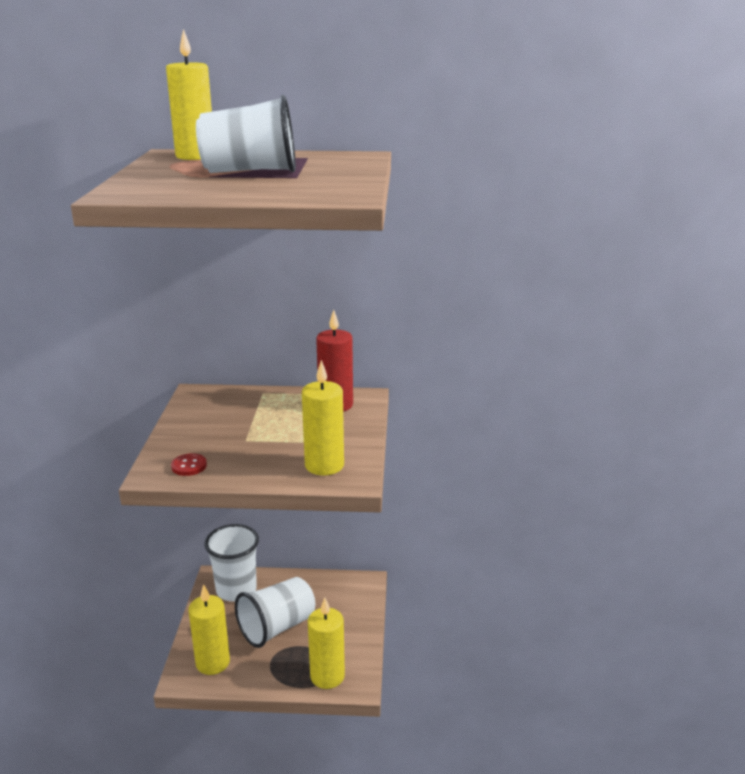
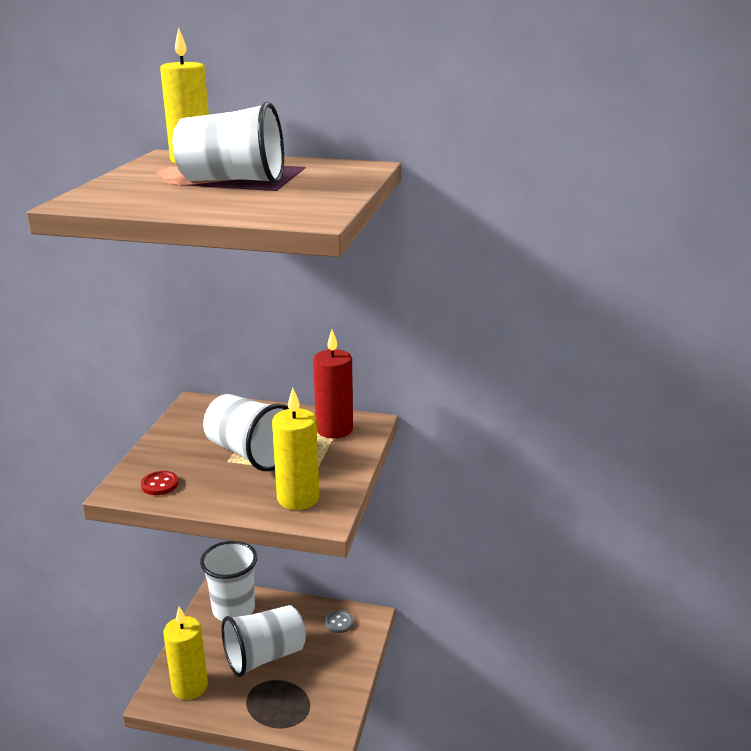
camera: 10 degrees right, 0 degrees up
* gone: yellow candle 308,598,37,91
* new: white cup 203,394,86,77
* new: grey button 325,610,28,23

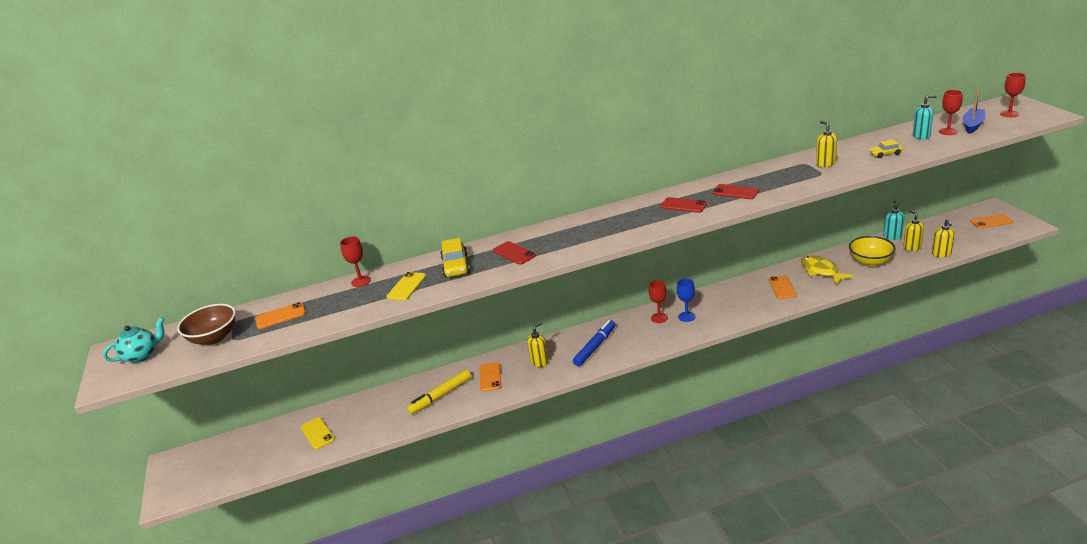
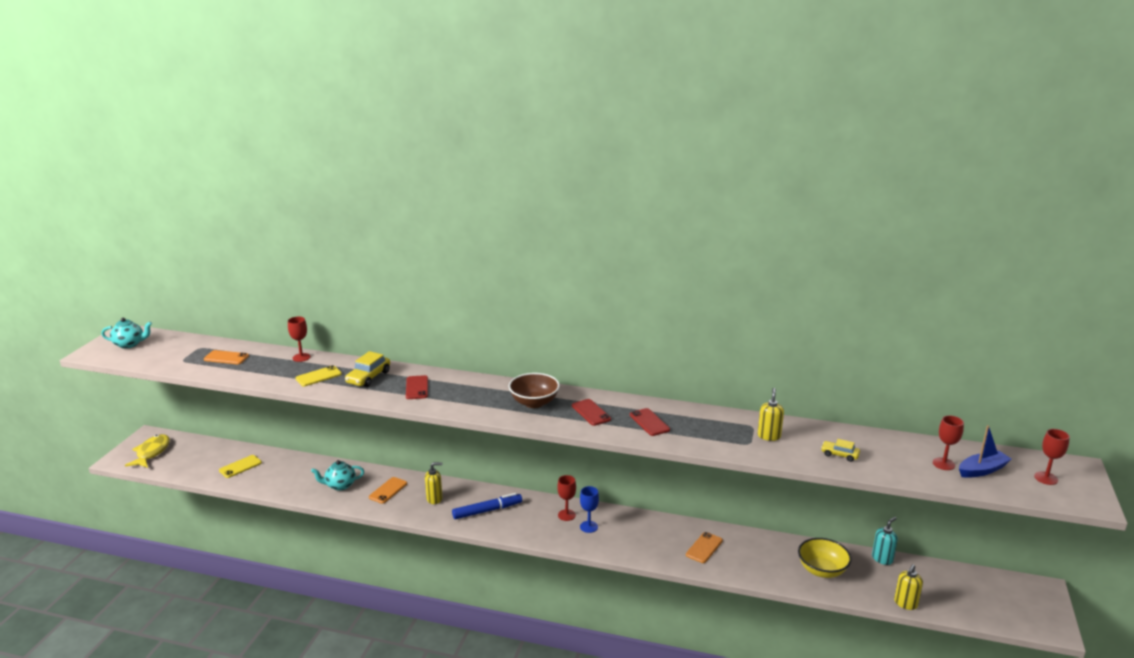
camera: 30 degrees right, 5 degrees down
* gone: turquoise soap dispenser 913,95,24,45
* gone: yellow soap dispenser 903,210,21,41
* gone: orange phone 970,214,43,15
* shifted: yellow fish 801,255,53,30 to 125,434,45,34
* shifted: brown bowl 177,304,59,41 to 509,373,51,35
* swapped: yellow marker 407,370,64,44 to turquoise teapot 311,460,53,31
* rotated: yellow phone 301,417,34,32 = 219,455,43,23 45 degrees clockwise

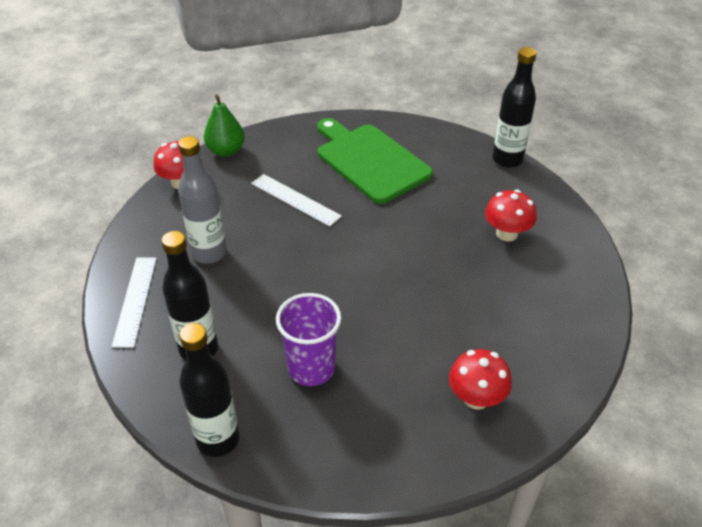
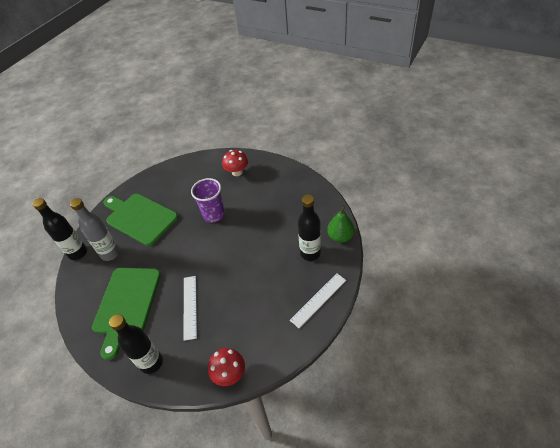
camera: 130 degrees left, 5 degrees up
* shifted: green pear 204,94,41,63 to 327,206,28,37
* shifted: grey bottle 178,136,49,128 to 70,198,50,63
* swapped: red mushroom 485,190,52,52 to green cutting board 103,194,75,52
* shifted: purple cup 276,293,65,93 to 191,178,34,45
* shifted: black bottle 179,323,60,134 to 109,314,54,60

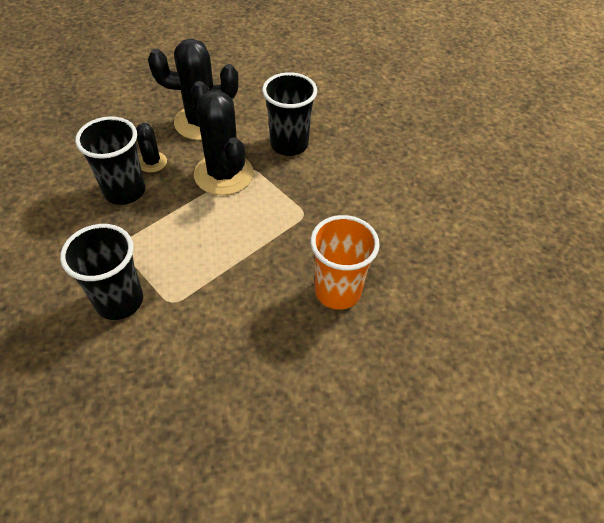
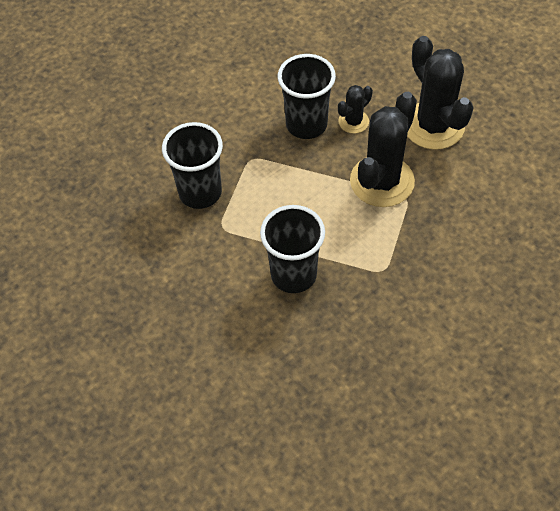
camera: 65 degrees right, 5 degrees up
* shifted: black cup 262,72,55,84 to 260,205,65,88
* gone: orange cup 310,215,70,95

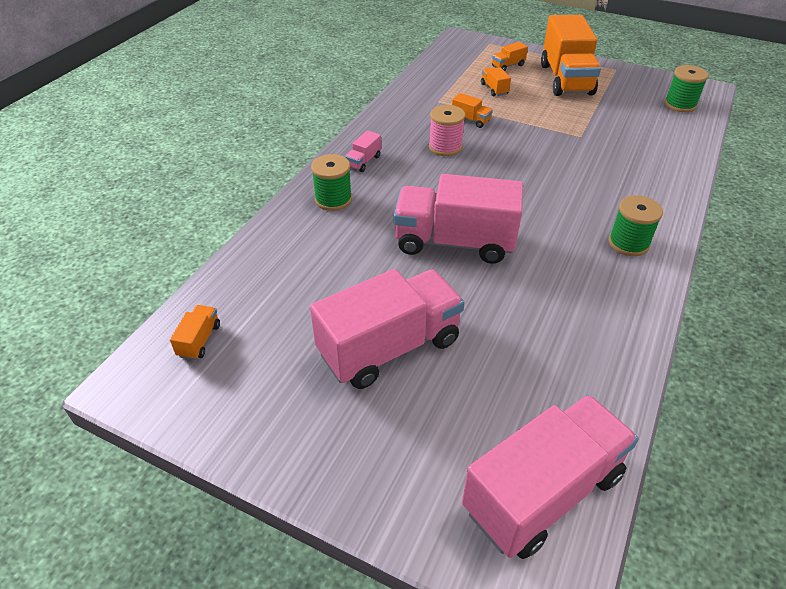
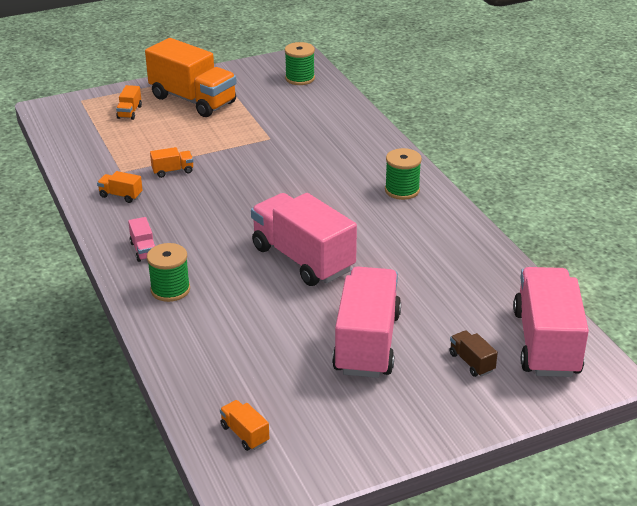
camera: 50 degrees left, 10 degrees down
* shifted: orange truck 481,67,30,29 to 97,171,46,32
* gone: pink spool 429,105,36,51
* rotated: pink truck 394,174,129,90 = 251,193,106,93 90 degrees clockwise
* new: brown truck 449,330,49,47

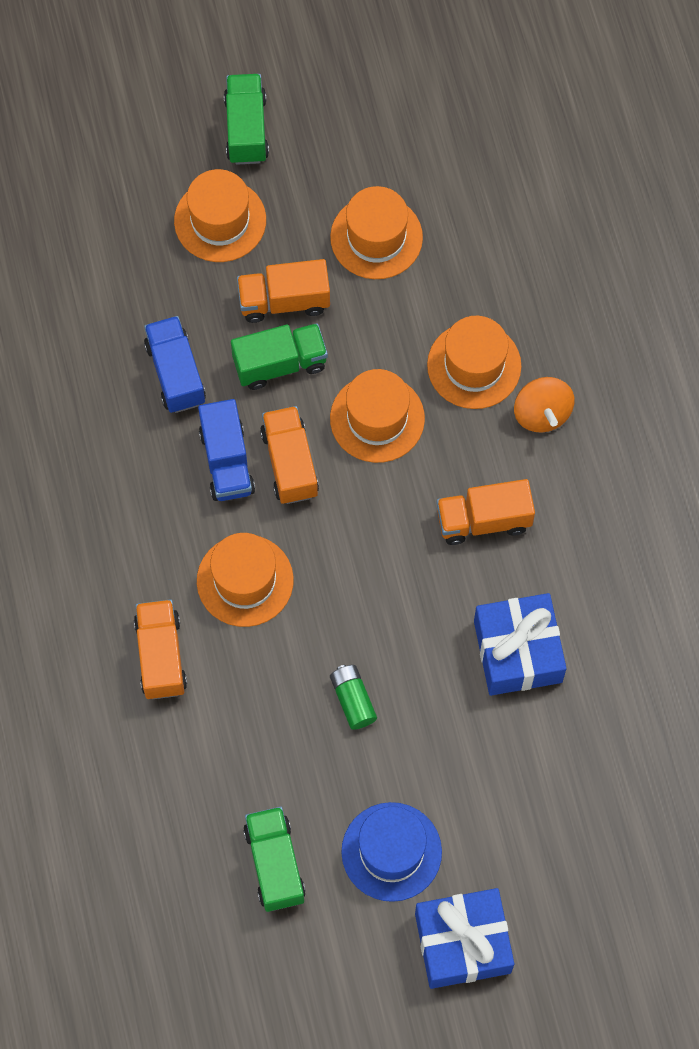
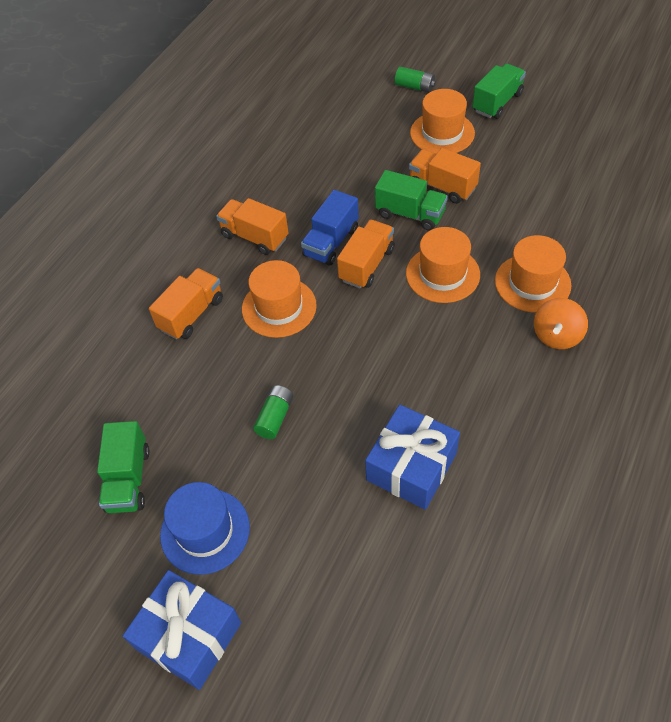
camera: 45 degrees right, 15 degrees down
* gone: orange hat 330,186,93,93
* gone: blue truck 144,316,62,97
* shifted: orange truck 437,479,98,66 to 216,198,73,57
* rotated: green truck 243,807,63,105 = 97,421,53,92 150 degrees clockwise
* new: green battery 395,67,41,26

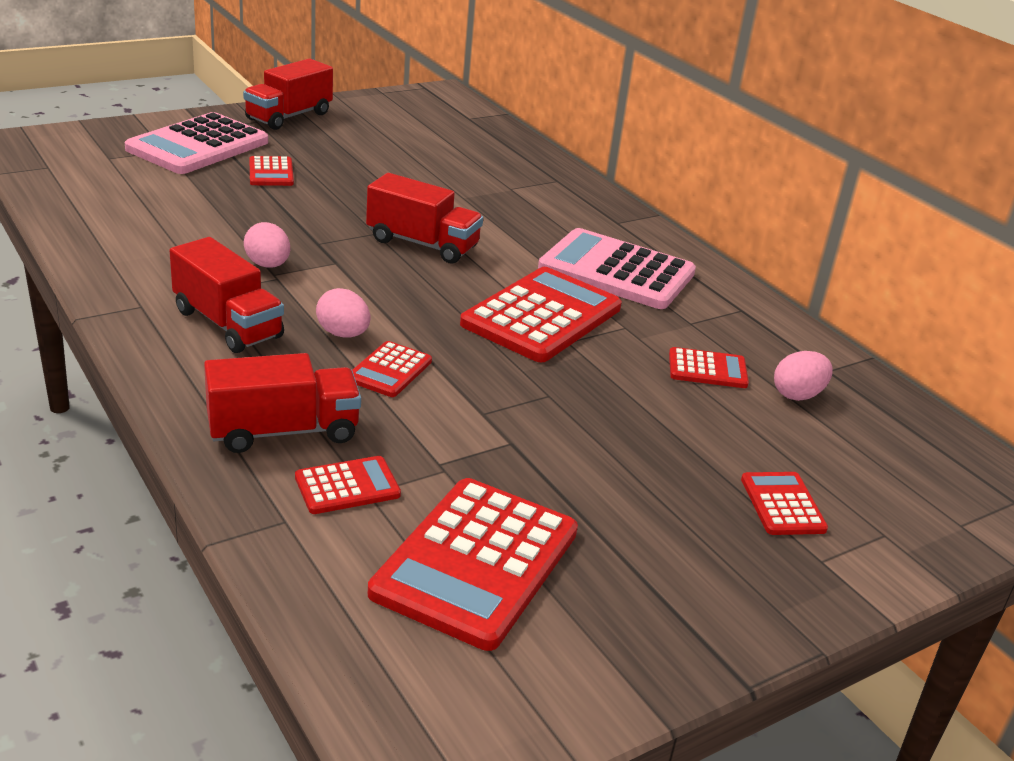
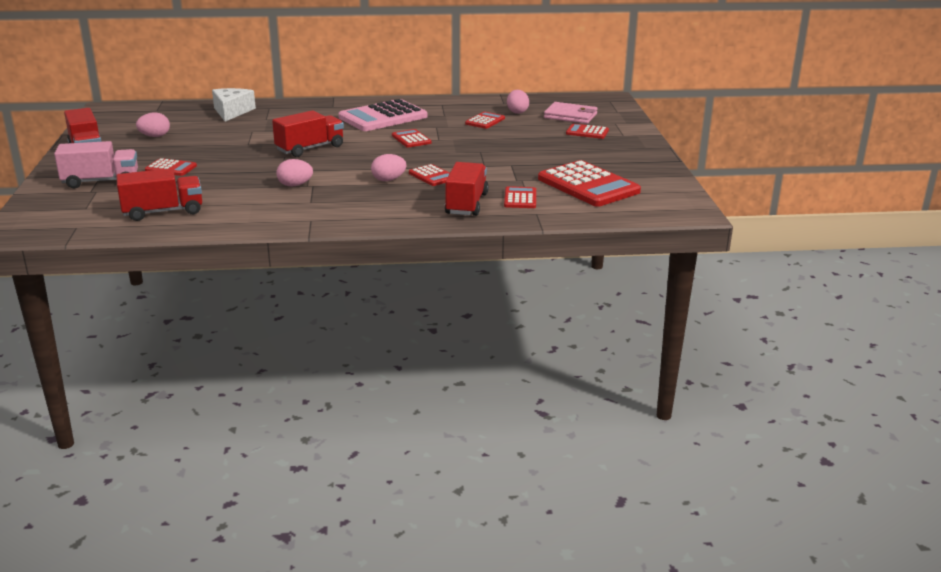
camera: 60 degrees left, 5 degrees down
* swapped: pink calculator 125,112,143,62 to pink truck 54,141,84,47
* shifted: red truck 169,237,115,116 to 116,168,86,53
* scaled: red calculator 460,267,162,95 = 392,129,40,19 x0.49
* new: white cheese 212,88,44,34
* new: pink wallet 544,102,54,22
* new: pink egg 136,113,34,24

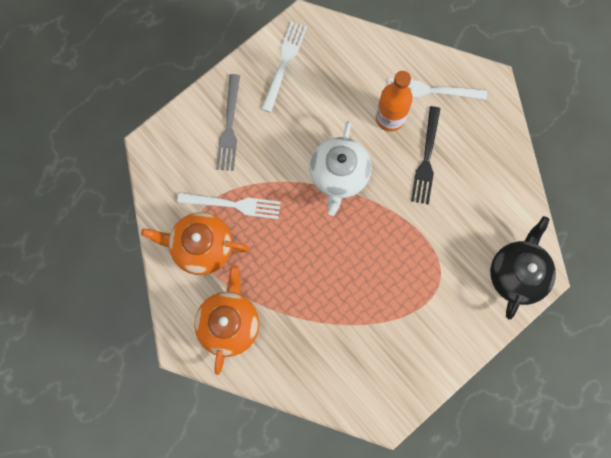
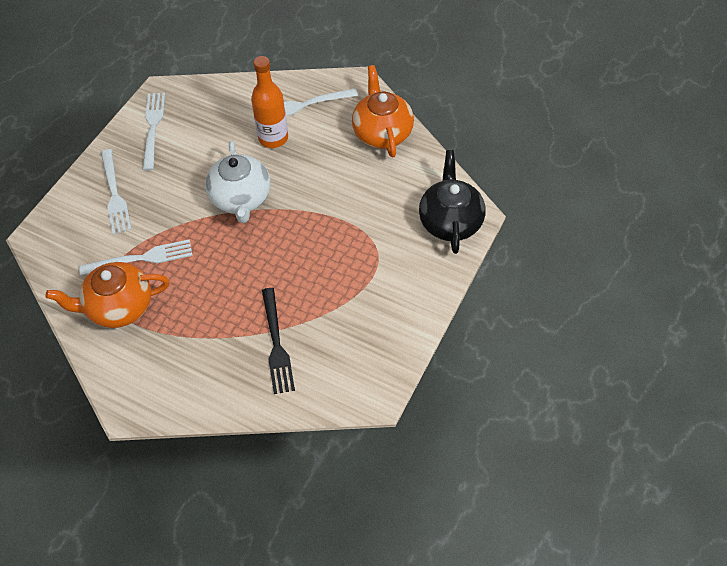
camera: 20 degrees left, 20 degrees down
* repainted: grey fork 216,74,24,97 to white fork 101,149,31,85
* shifted: black fork 411,106,30,99 to 262,288,33,106
* shifted: orange teapot 194,265,65,110 to 352,65,62,93

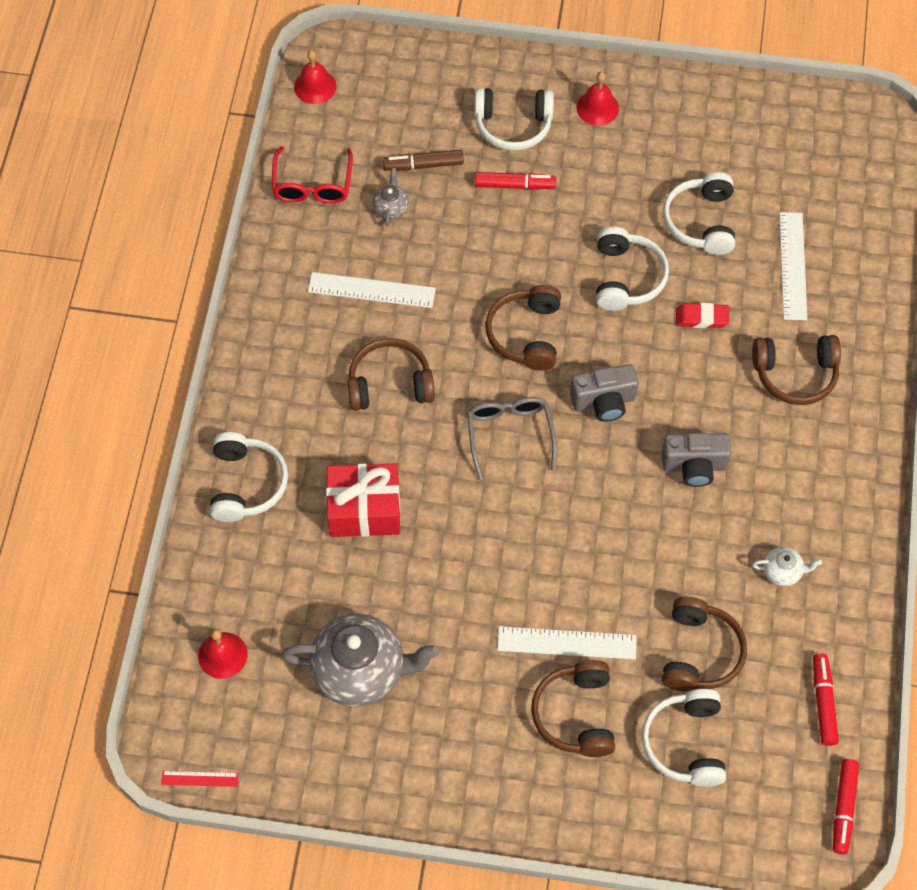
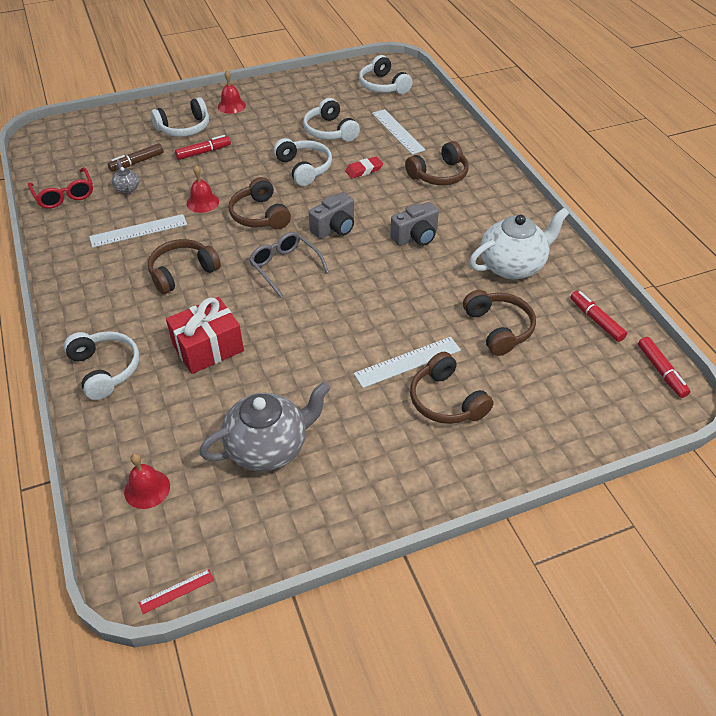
camera: 30 degrees left, 15 degrees down
* shifted: red bell 294,50,42,54 to 187,165,32,48
* scaled: white teapot 752,547,70,39 = 469,208,100,71 x2.27
* shifted: white headphones 642,689,84,98 to 359,55,54,39

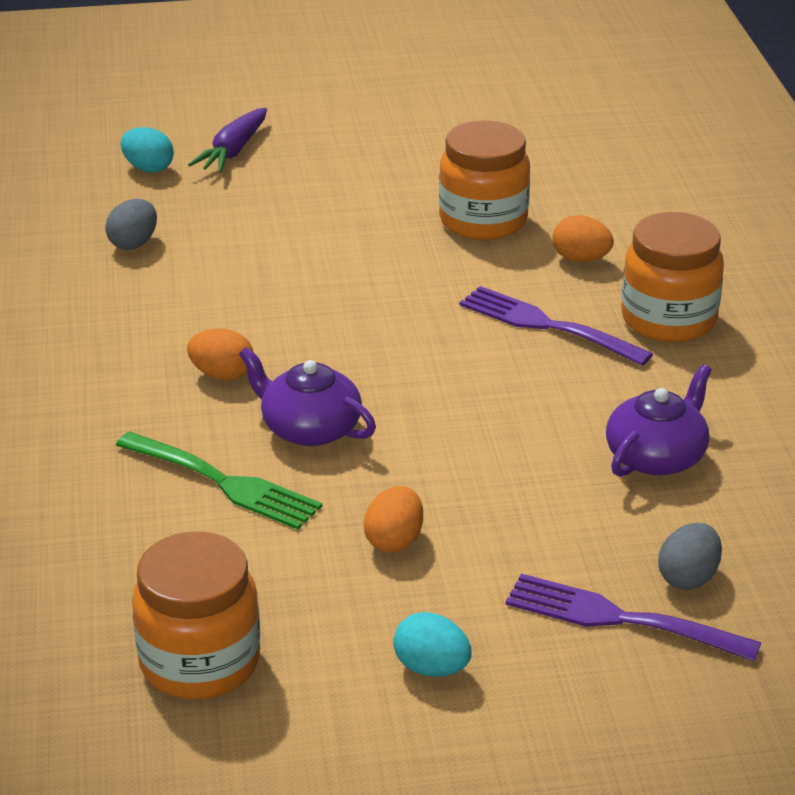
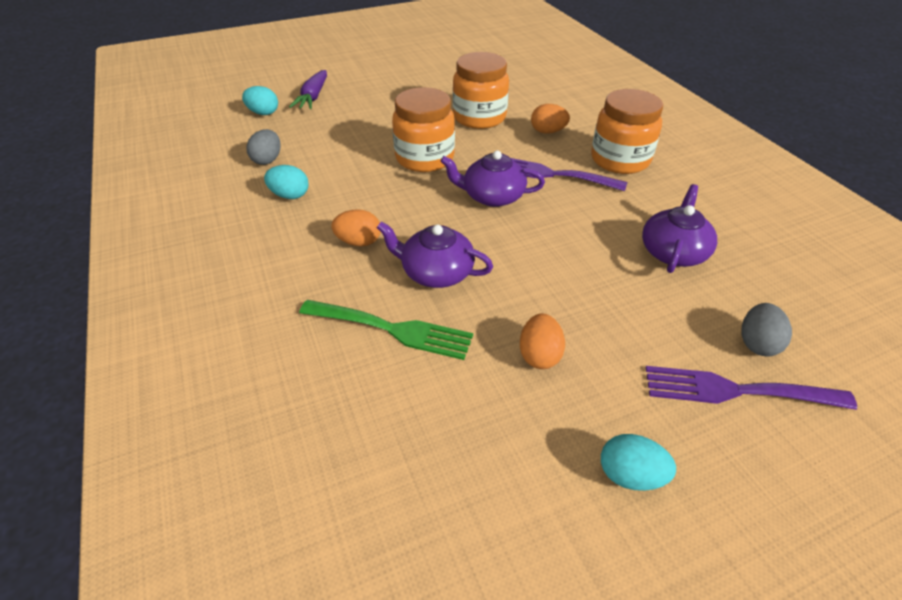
camera: 15 degrees left, 10 degrees up
* shifted: orange jar 132,531,128,168 to 392,87,63,85
* new: purple teapot 440,151,105,56
* new: turquoise egg 264,165,45,34

